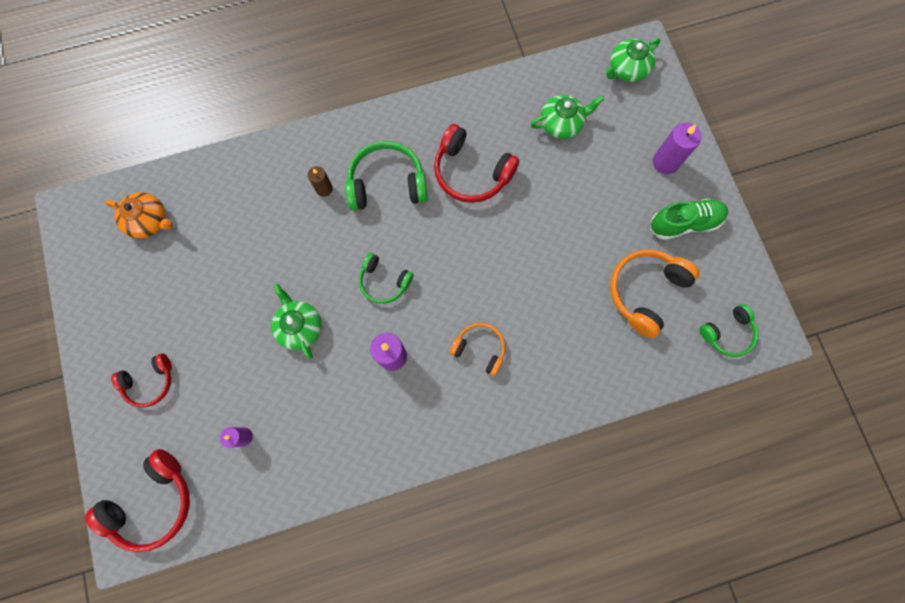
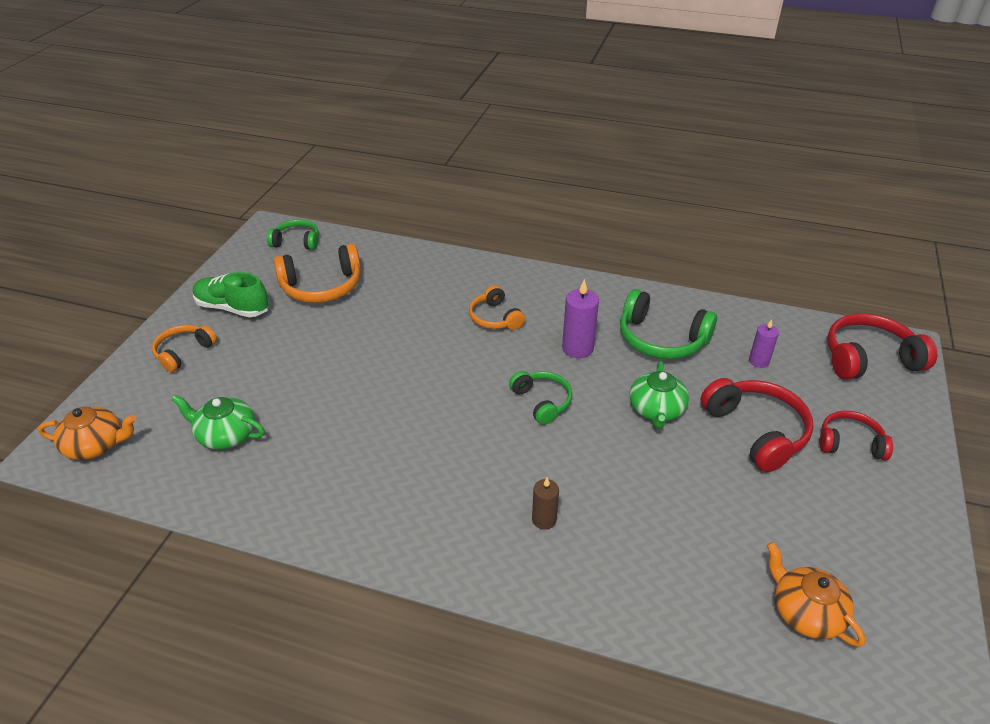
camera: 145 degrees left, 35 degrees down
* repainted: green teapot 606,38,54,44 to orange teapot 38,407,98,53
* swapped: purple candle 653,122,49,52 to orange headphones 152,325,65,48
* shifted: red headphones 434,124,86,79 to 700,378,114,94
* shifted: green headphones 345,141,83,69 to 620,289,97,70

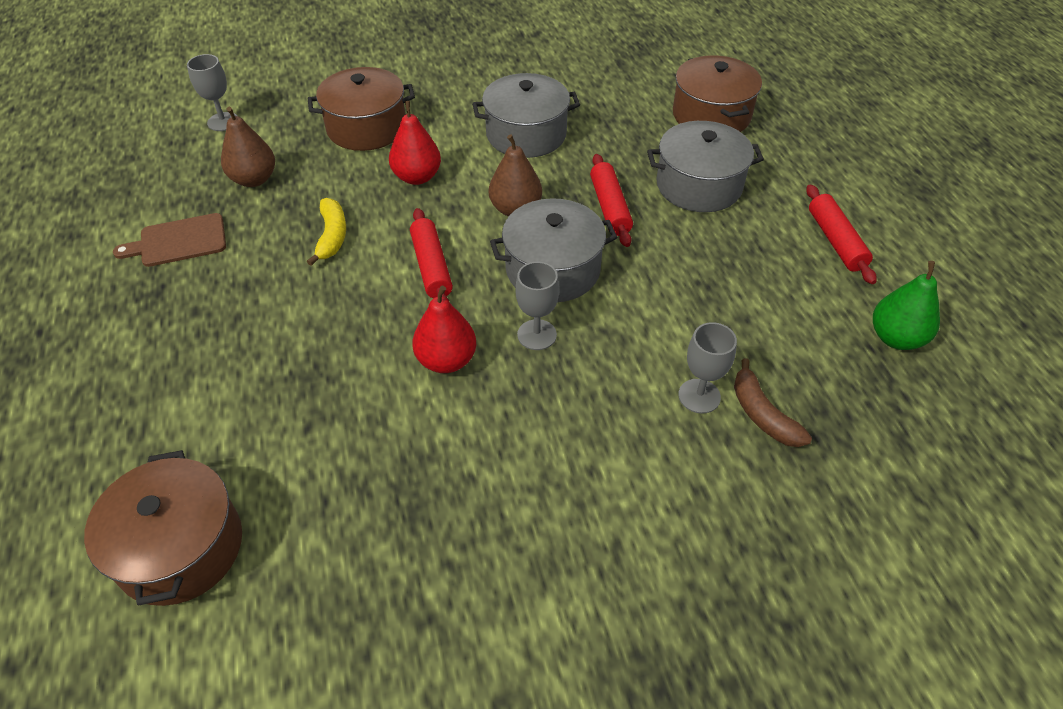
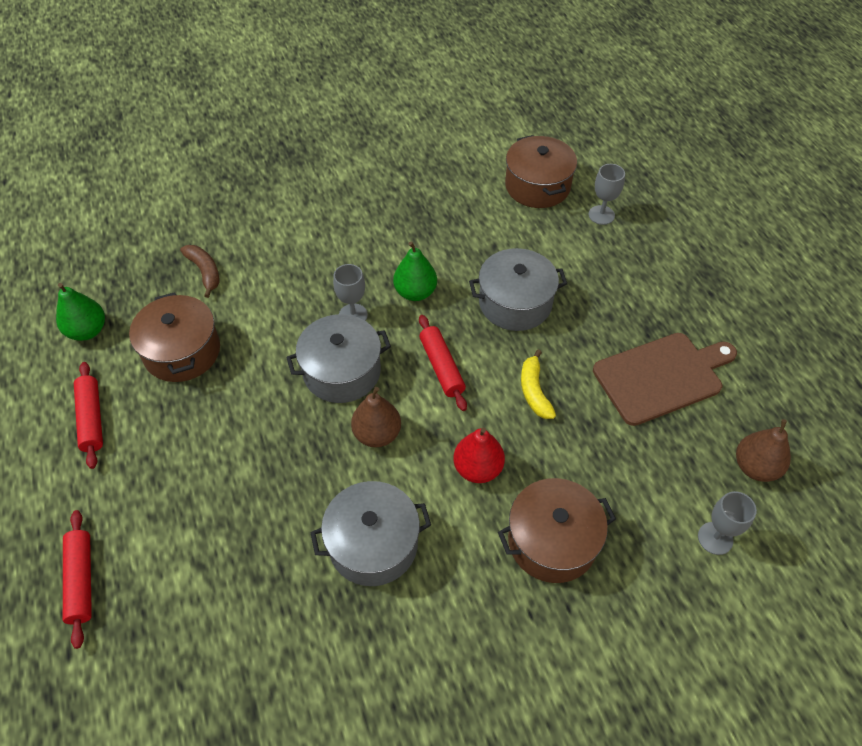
camera: 175 degrees right, 5 degrees up
* shifted: brown pot 673,55,89,77 to 129,292,91,90
* shifted: brown pear 221,107,54,80 to 736,419,55,63
* shifted: grey pot 647,121,117,91 to 469,248,98,83
* shifted: red rolling pin 590,154,43,93 to 63,510,29,139
* scaled: brown cutting board 113,213,113,54 = 593,333,144,93 x1.62
* repainted: red pear 412,286,64,87 to green pear 393,241,44,60
* shifted: grey goblet 678,322,59,92 to 589,164,36,61

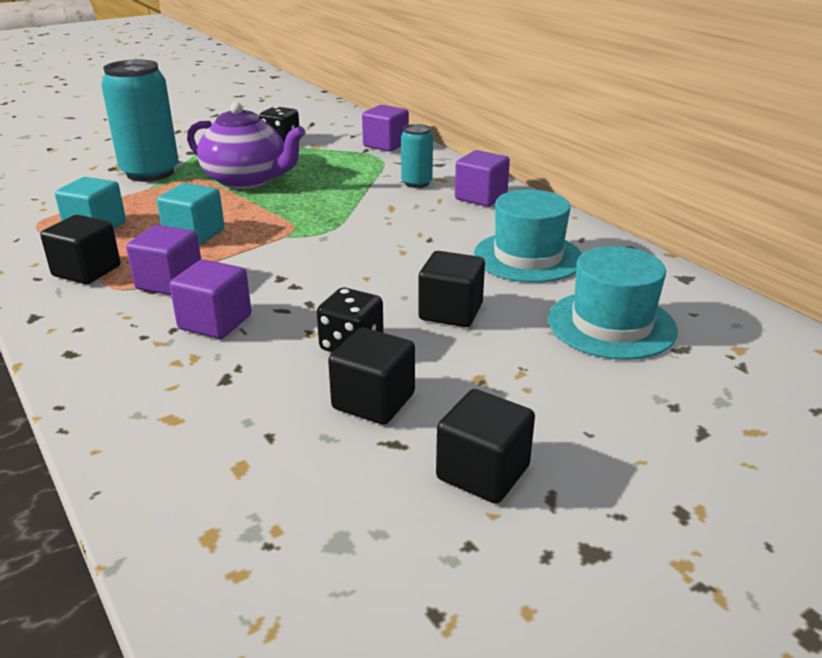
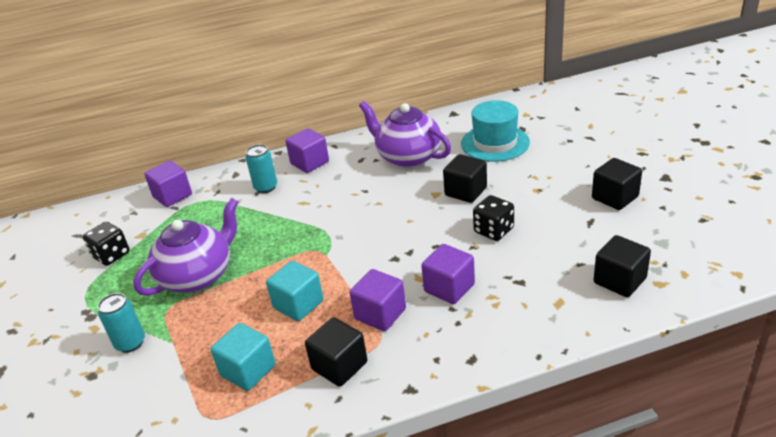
camera: 70 degrees left, 5 degrees up
* scaled: turquoise can 101,60,78,122 = 98,293,47,60 x0.52
* swapped: turquoise hat 474,189,108,94 to purple teapot 359,101,92,67
* shifted: black cube 328,328,87,97 to 594,235,57,62

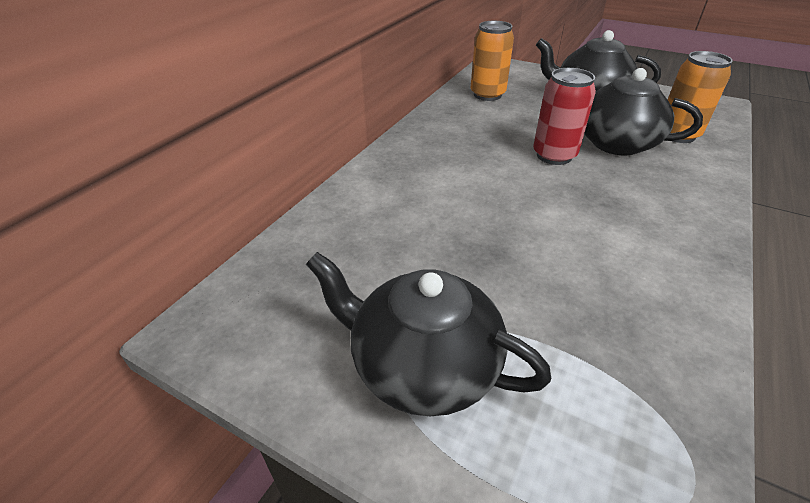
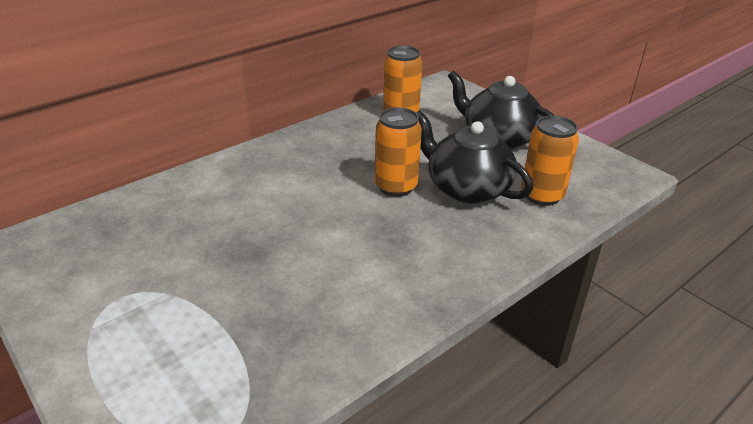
camera: 20 degrees right, 5 degrees down
* repainted: red can 533,68,63,97 to orange can 375,107,47,90
* gone: black teapot 306,252,245,164

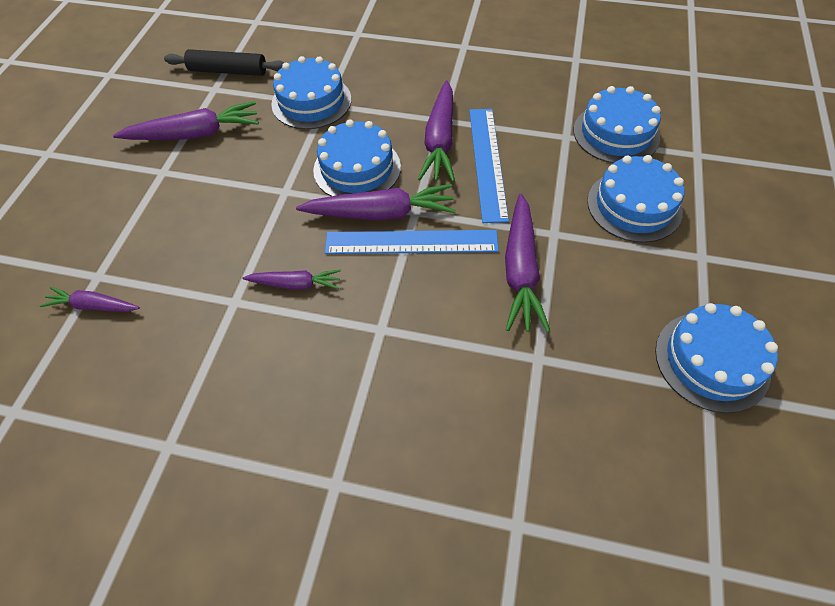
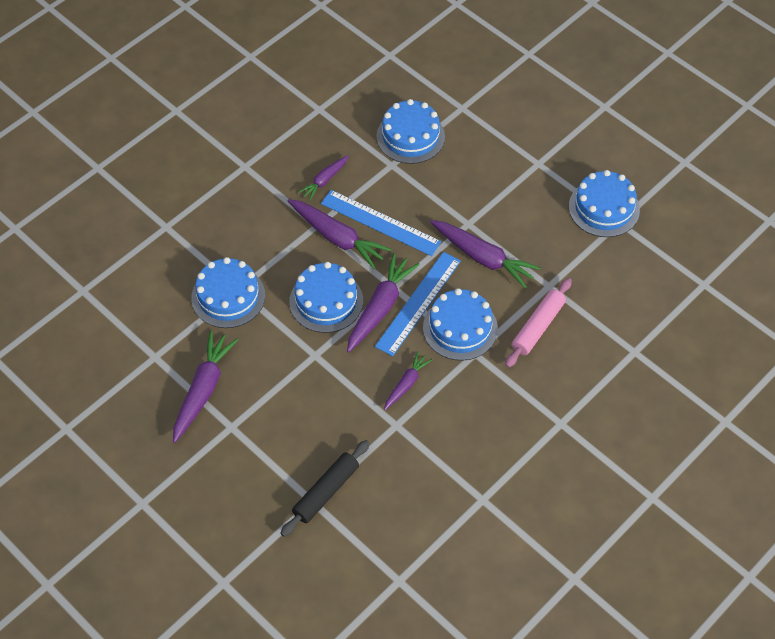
camera: 60 degrees left, 0 degrees up
* shifted: black rolling pin 164,49,120,27 to 281,440,89,97
* shifted: blue cake 587,155,97,88 to 423,288,75,73
* shifted: purple carrot 40,287,100,25 to 298,155,51,46
* new: pink rolling pin 505,278,67,90

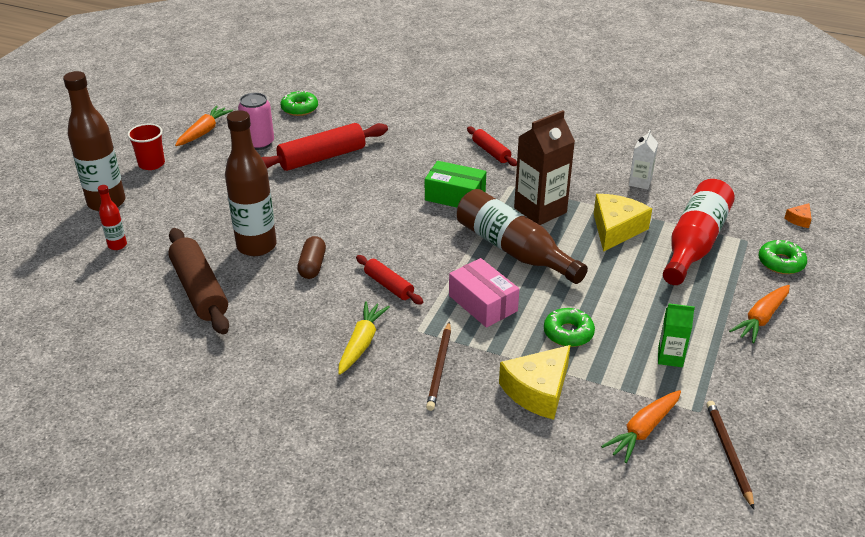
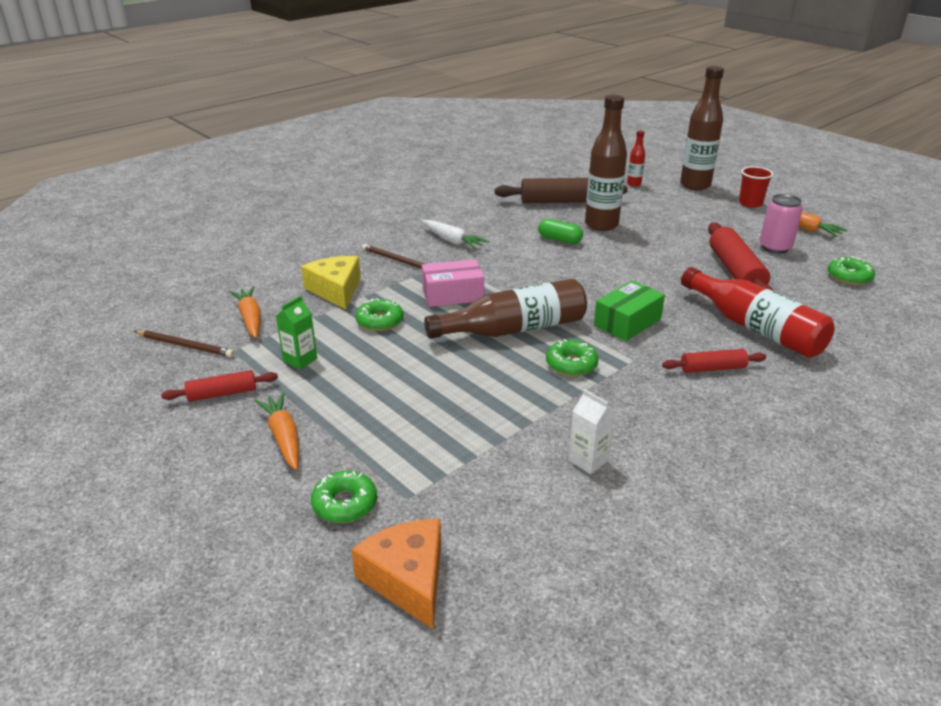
camera: 115 degrees right, 5 degrees down
* swapped: brown carton 514,110,61,115 to green donut 546,339,52,37
* shifted: red bottle 663,179,72,106 to 681,267,154,91
* gone: yellow cheese 594,194,58,58
* scaled: orange cheese 784,203,28,25 = 351,519,90,110 x2.23
* repainted: brown capsule 297,236,29,43 to green capsule 538,219,45,25
* shifted: red rolling pin 356,255,67,50 to 161,370,117,32
* repainted: yellow carrot 338,301,52,74 to white carrot 422,220,67,30

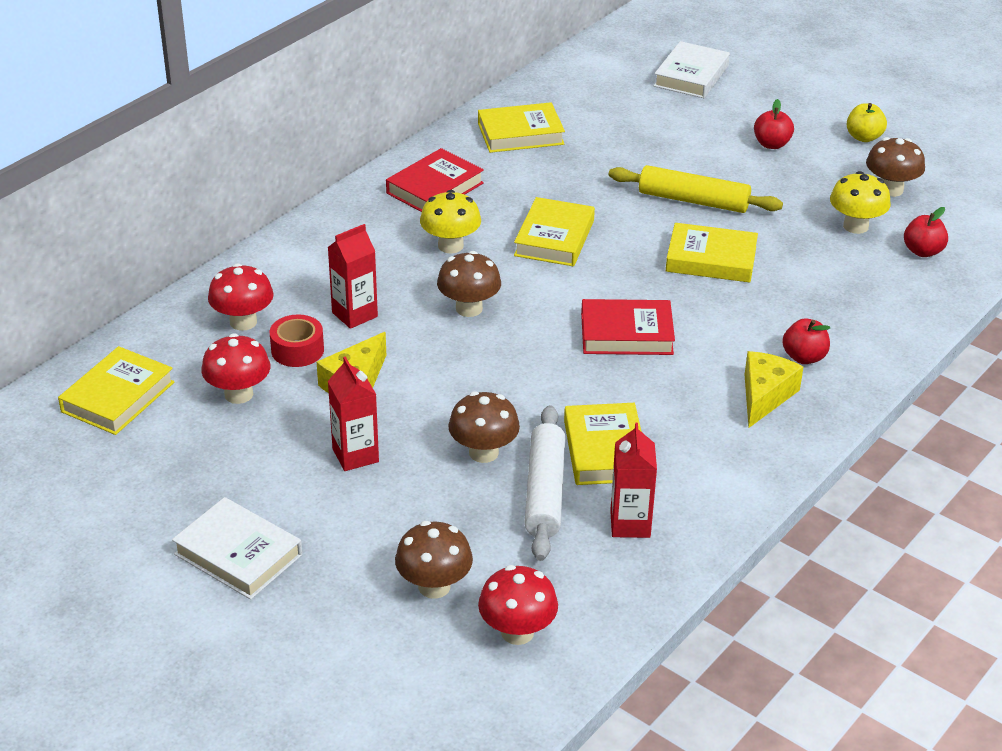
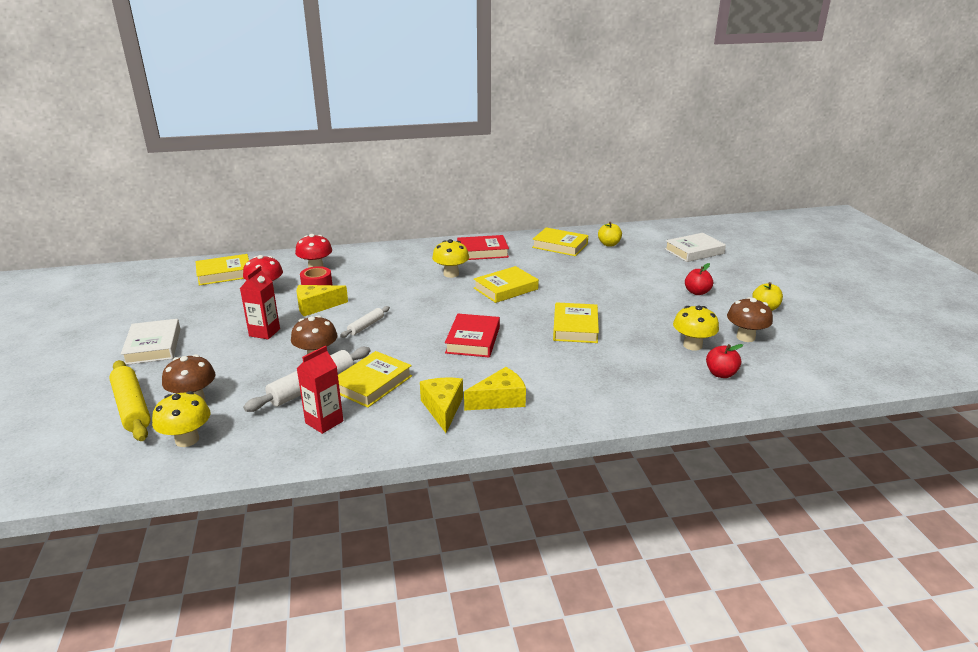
camera: 40 degrees right, 10 degrees down
* shifted: yellow rolling pin 609,165,174,48 to 109,360,42,81
* rotated: yellow book 666,223,92,60 = 553,302,46,41 45 degrees clockwise
* gone: red carton 328,224,50,105
* gone: brown mushroom 437,251,64,66
* rotated: red book 581,299,94,56 = 445,314,55,43 60 degrees clockwise
* gone: red apple 782,319,48,45
* repainted: red mushroom 478,565,80,80 to yellow mushroom 152,391,58,56
* new: yellow apple 598,222,24,25
* new: white rolling pin 340,306,50,32
* new: yellow cheese 420,378,43,55

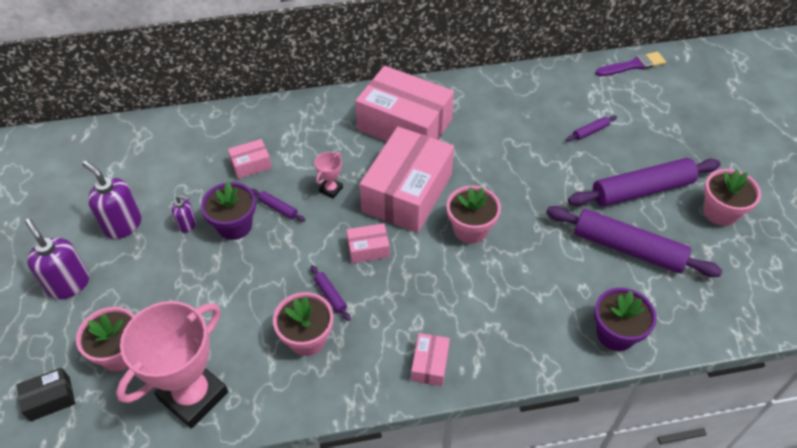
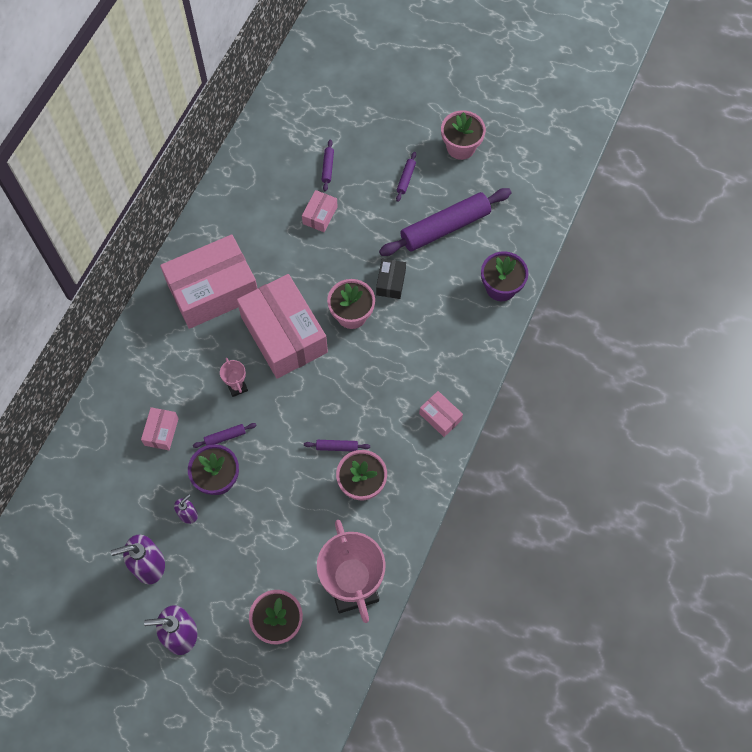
camera: 55 degrees left, 15 degrees up
* gone: purple brush 595,52,71,24
* scaled: purple rolling pin 568,158,153,48 = 396,152,20,50 x0.41
* shifted: pink box 346,223,44,40 to 302,190,36,42
* shifted: black box 17,367,58,55 to 376,259,30,40

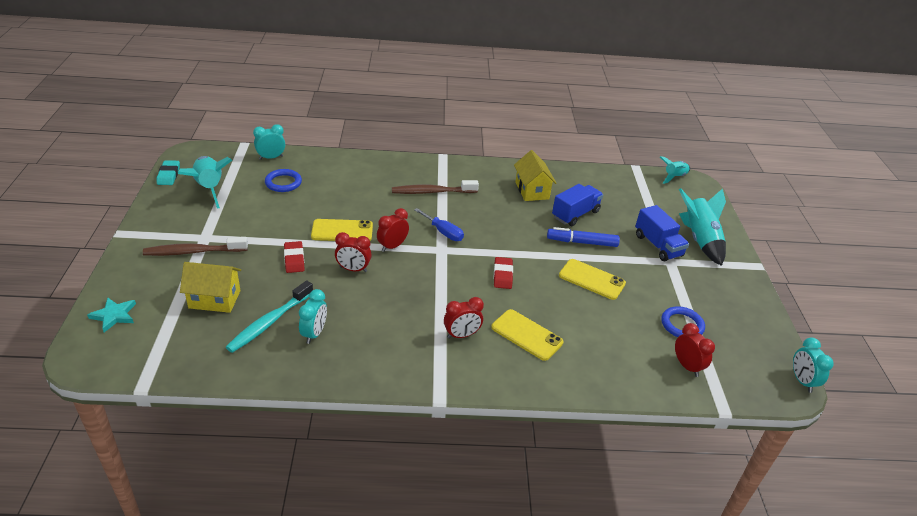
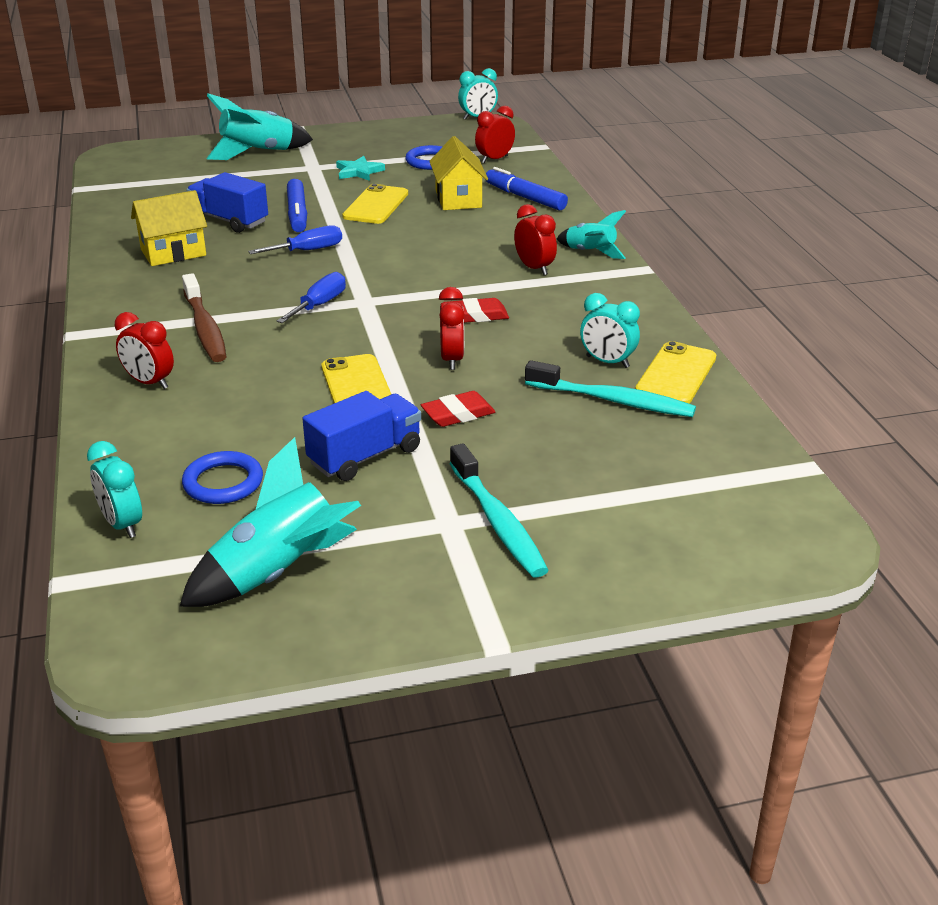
camera: 100 degrees left, 5 degrees down
* shifted: turquoise rocket 660,156,30,28 to 557,210,69,49
* gone: turquoise eraser 157,160,23,25
* shifted: blue truck 635,205,54,56 to 303,391,118,90
* shifted: red clock 377,208,32,44 to 115,312,59,77
* repainted: brown toothbrush 143,237,105,19 to turquoise toothbrush 449,443,99,135
* shifted: red eraser 494,257,19,32 to 449,298,60,25
* shifted: yellow house 180,262,61,51 to 429,136,59,74
* rotated: turquoise clock 299,289,28,55 = 580,293,60,75 150 degrees counterclockwise
* shifted: turquoise star 87,297,49,35 to 336,156,49,25
* shifted: yellow phone 491,309,73,52 to 635,341,81,63
* new: blue marker 486,167,82,43
* new: blue screwdriver 248,225,94,29

